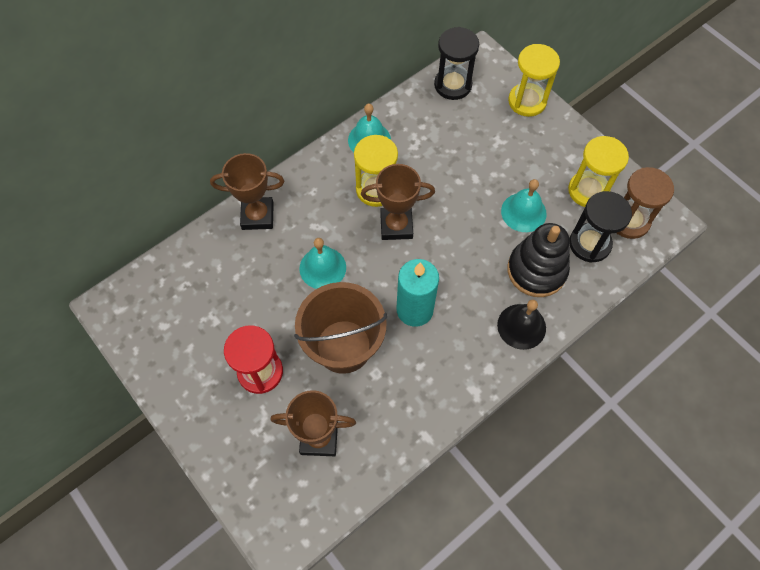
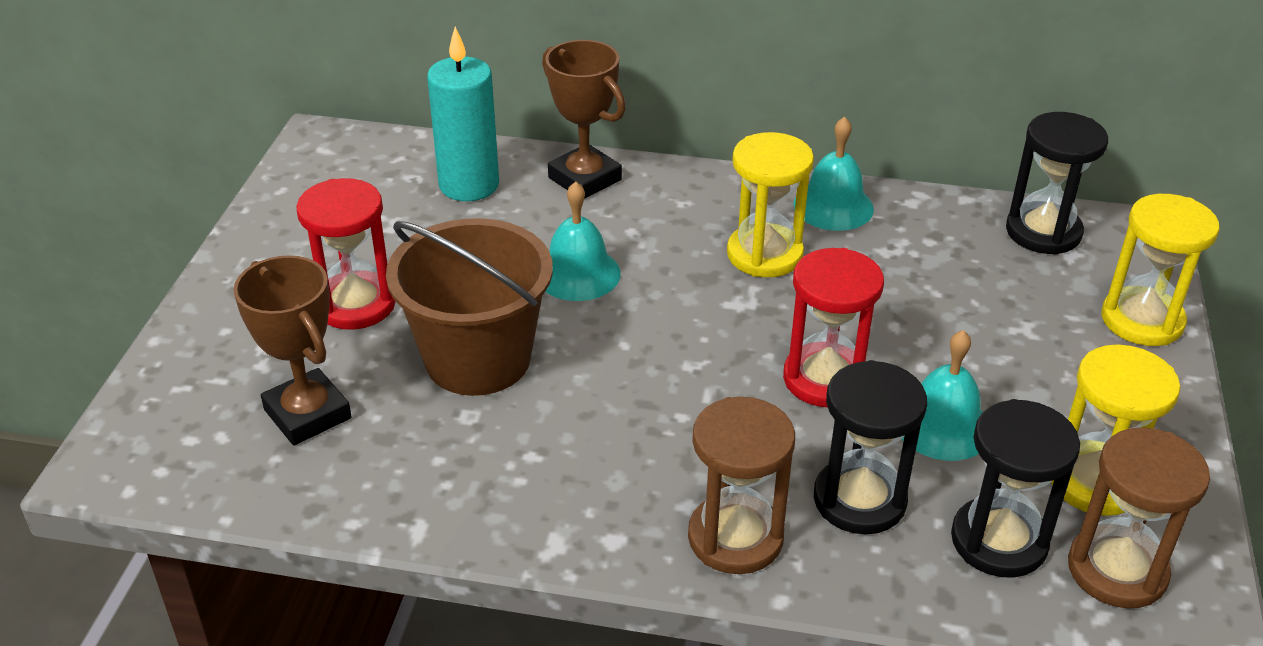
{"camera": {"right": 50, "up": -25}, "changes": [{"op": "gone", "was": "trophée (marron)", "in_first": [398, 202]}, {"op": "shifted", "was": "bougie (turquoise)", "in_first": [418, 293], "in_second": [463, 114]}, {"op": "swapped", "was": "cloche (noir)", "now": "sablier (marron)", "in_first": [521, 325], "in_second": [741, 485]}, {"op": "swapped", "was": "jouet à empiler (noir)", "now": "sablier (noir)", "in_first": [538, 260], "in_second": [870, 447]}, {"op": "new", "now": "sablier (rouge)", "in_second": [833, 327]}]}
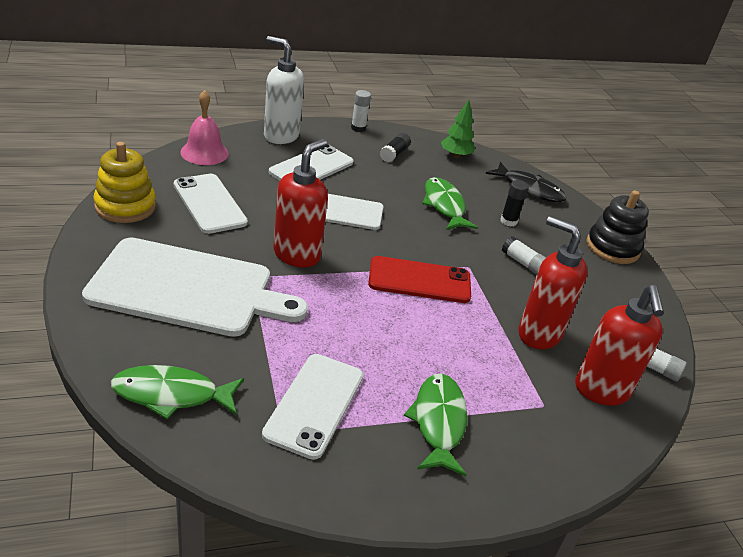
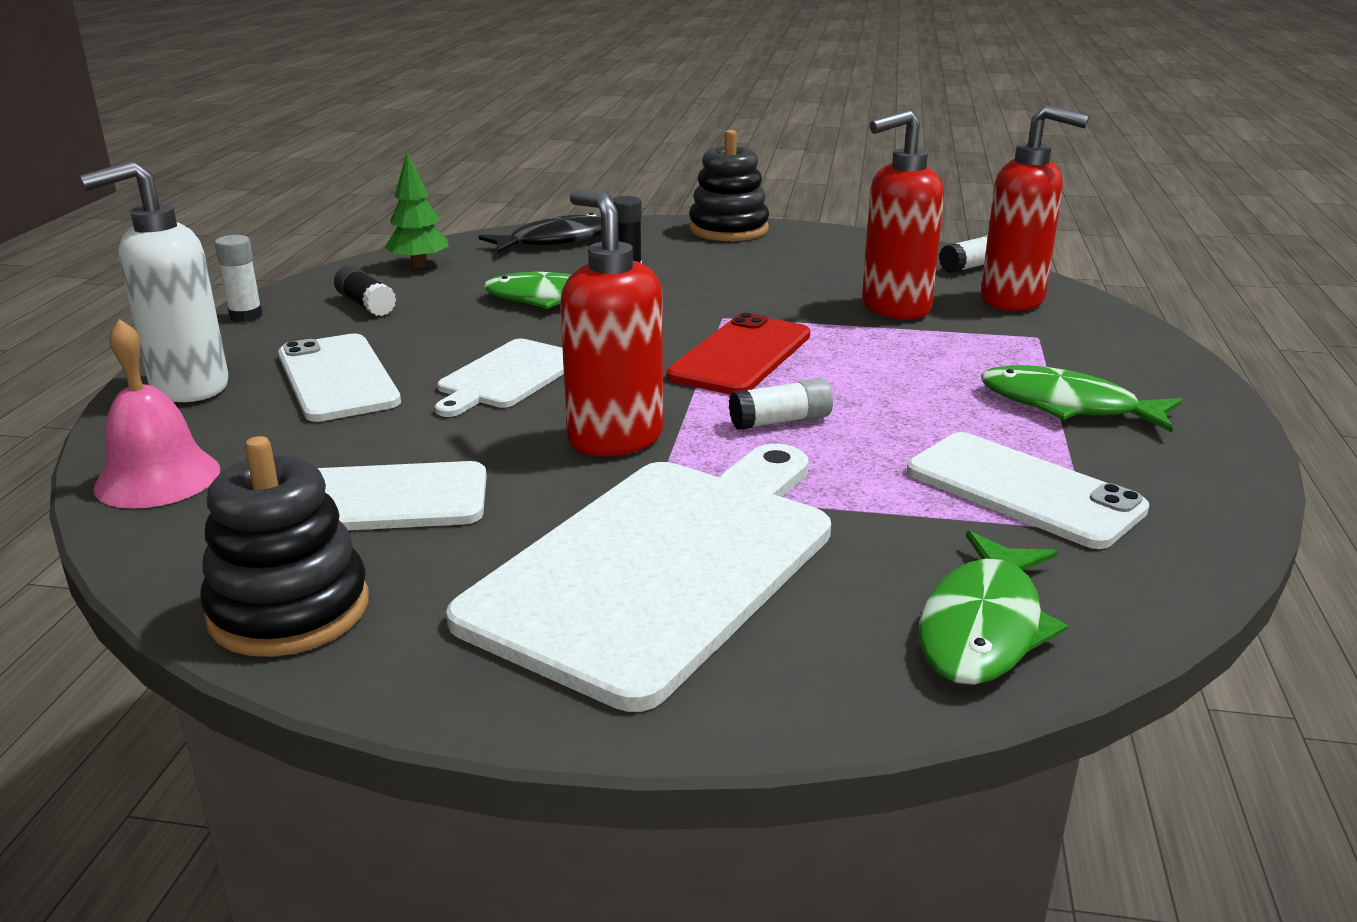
{"camera": {"right": -60, "up": -10}, "changes": [{"op": "repainted", "was": "jouet à empiler (jaune)", "now": "jouet à empiler (noir)", "in_first": [124, 182], "in_second": [284, 546]}, {"op": "shifted", "was": "bâton de colle (blanc)", "in_first": [524, 255], "in_second": [781, 404]}]}
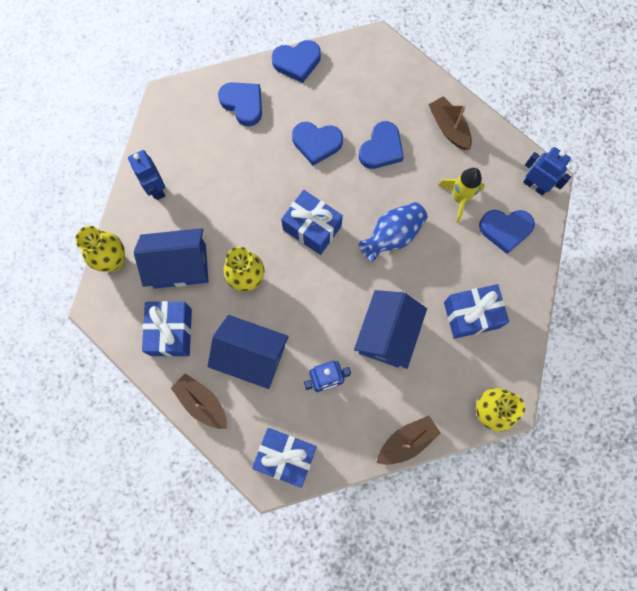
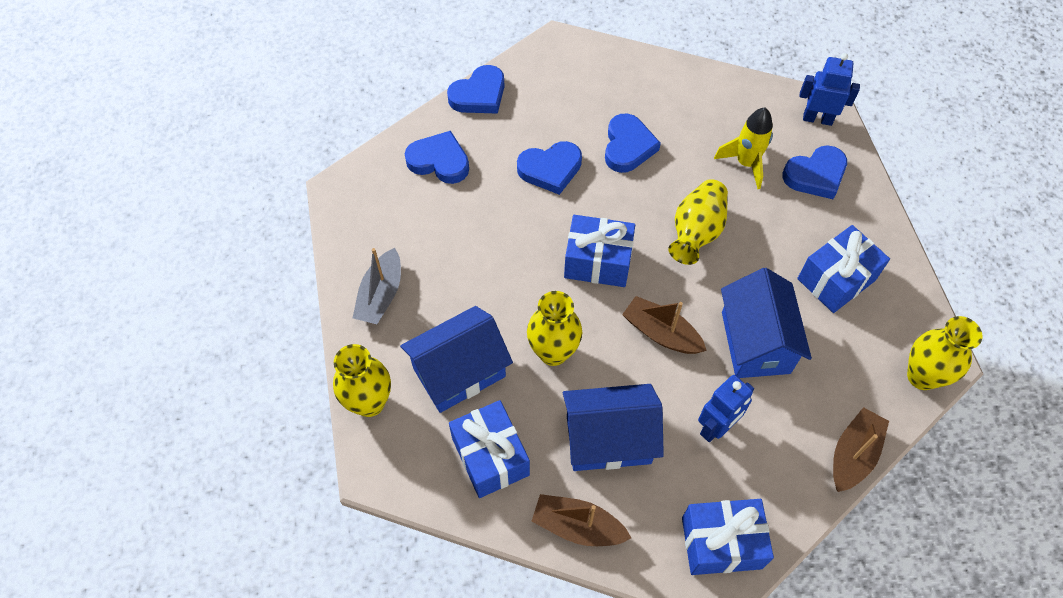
{"camera": {"right": -25, "up": -15}, "changes": [{"op": "swapped", "was": "robot (bleu)", "now": "bateau (gris)", "in_first": [146, 175], "in_second": [377, 286]}, {"op": "repainted", "was": "vase (bleu)", "now": "vase (jaune)", "in_first": [393, 232], "in_second": [698, 222]}, {"op": "shifted", "was": "bateau (marron)", "in_first": [450, 123], "in_second": [664, 325]}]}
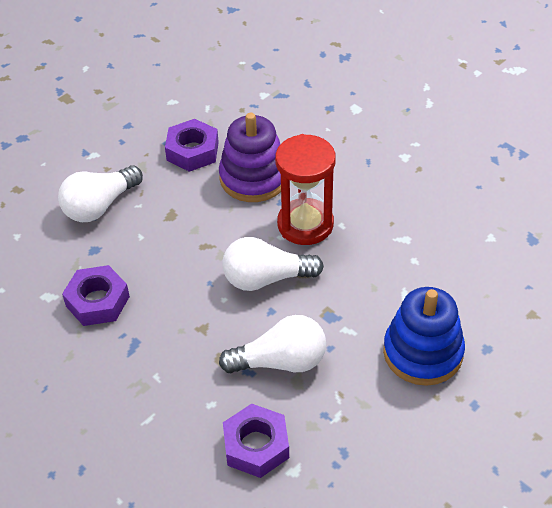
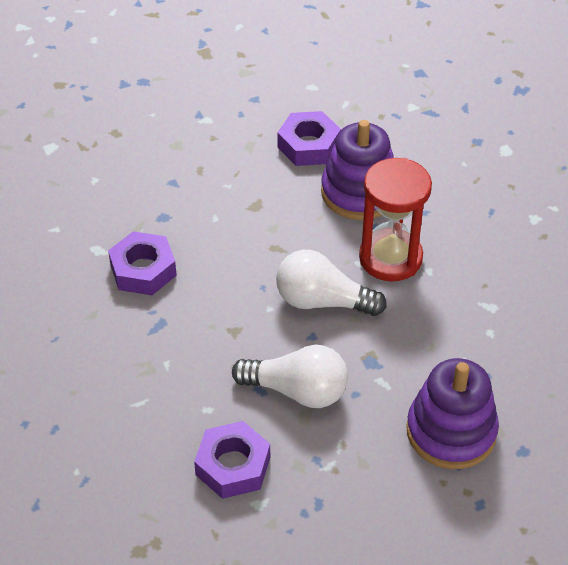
{"camera": {"right": 20, "up": 0}, "changes": [{"op": "gone", "was": "ampoule (blanc)", "in_first": [100, 193]}, {"op": "repainted", "was": "jouet à empiler (bleu)", "now": "jouet à empiler (violet)", "in_first": [424, 336], "in_second": [452, 413]}]}
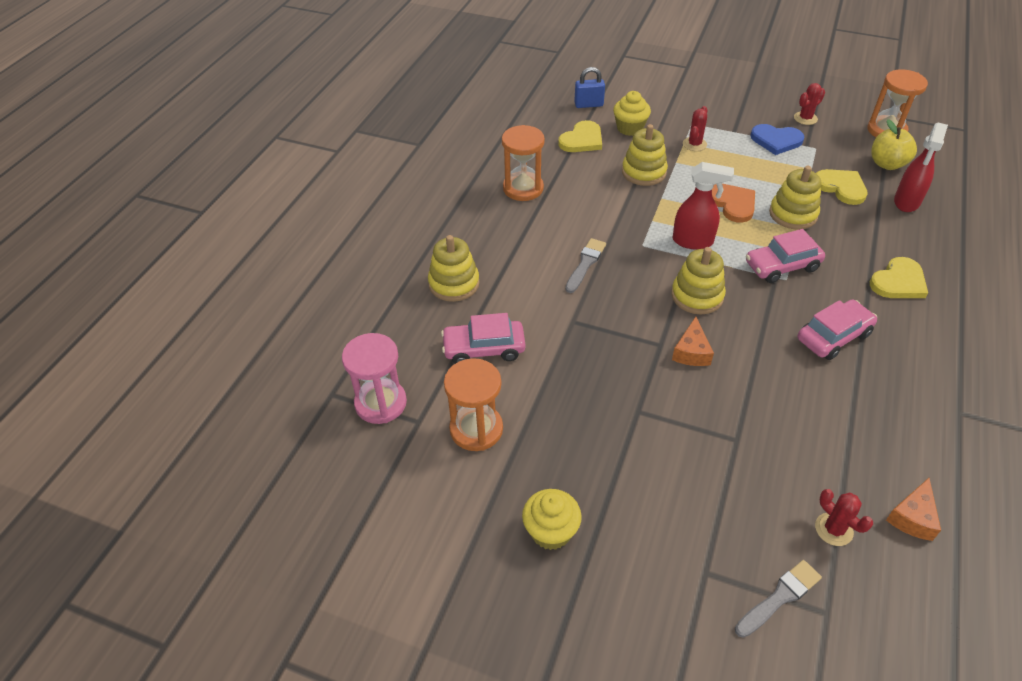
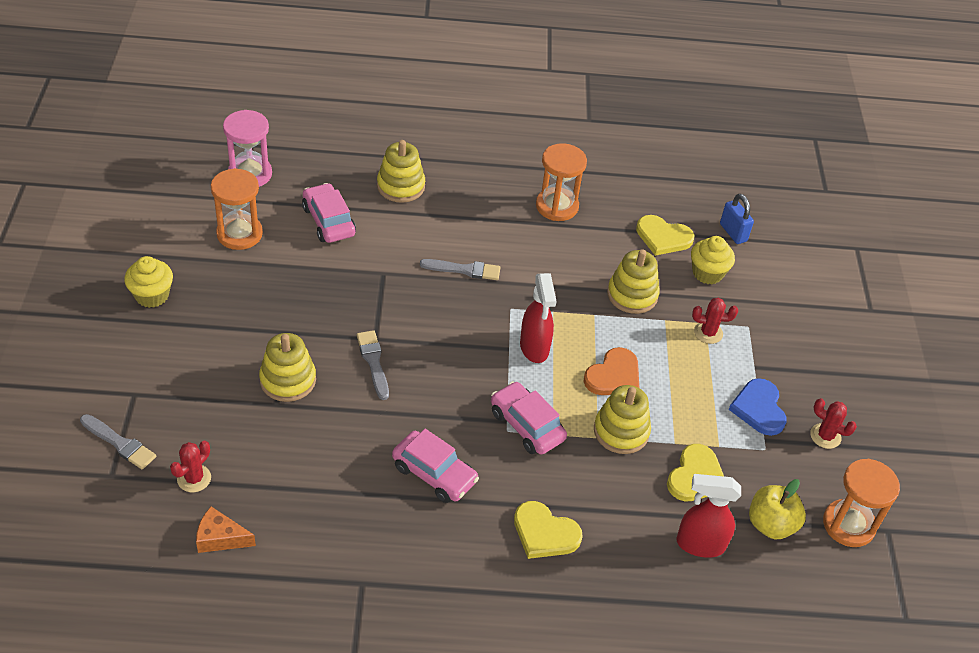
{"camera": {"right": 65, "up": 0}, "changes": [{"op": "shifted", "was": "jouet à empiler (jaune)", "in_first": [698, 281], "in_second": [287, 367]}, {"op": "swapped", "was": "fromage (orange)", "now": "pinceau (gris)", "in_first": [693, 341], "in_second": [372, 365]}]}
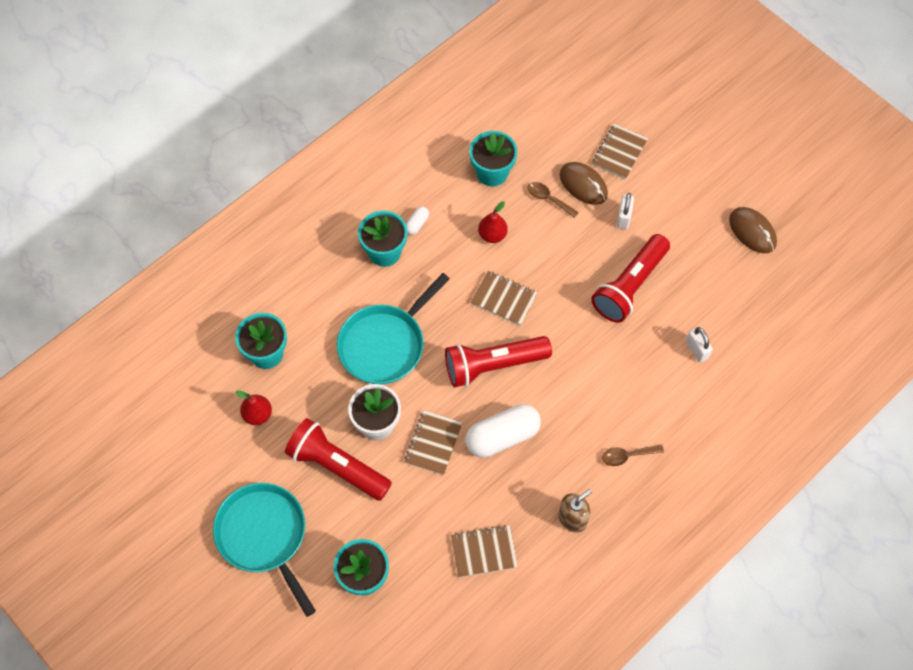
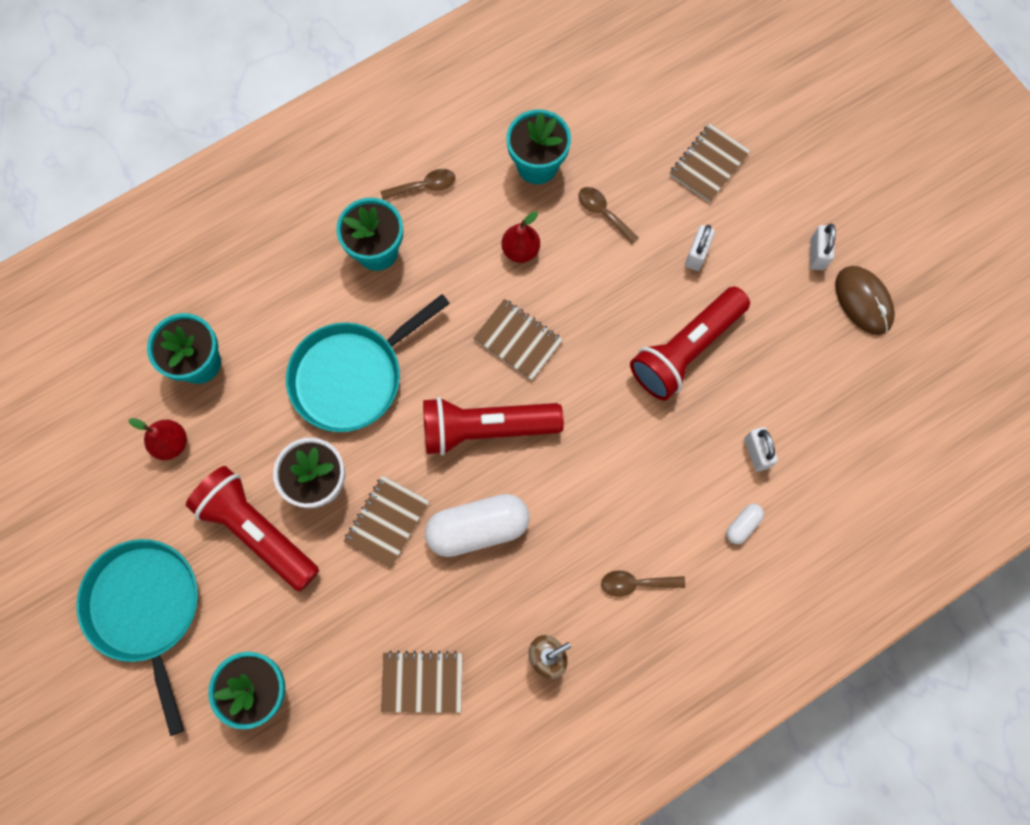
{"camera": {"right": 10, "up": 10}, "changes": [{"op": "shifted", "was": "gélule (blanc)", "in_first": [417, 220], "in_second": [745, 524]}, {"op": "gone", "was": "souris (marron)", "in_first": [583, 183]}, {"op": "new", "now": "cuillère (marron)", "in_second": [418, 184]}, {"op": "new", "now": "cadenas (blanc)", "in_second": [823, 247]}]}
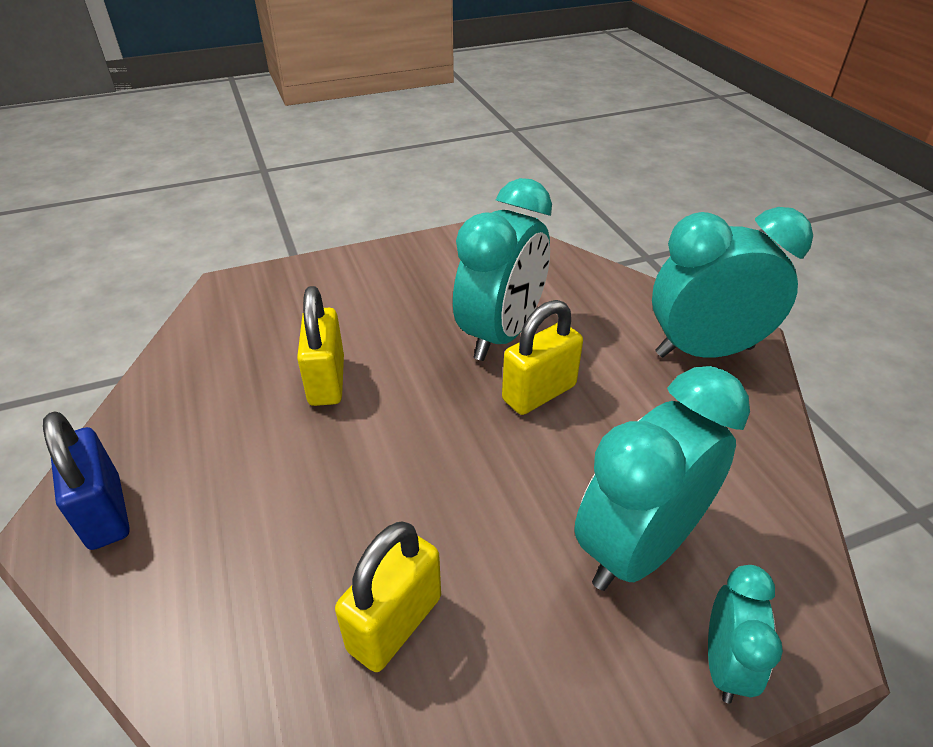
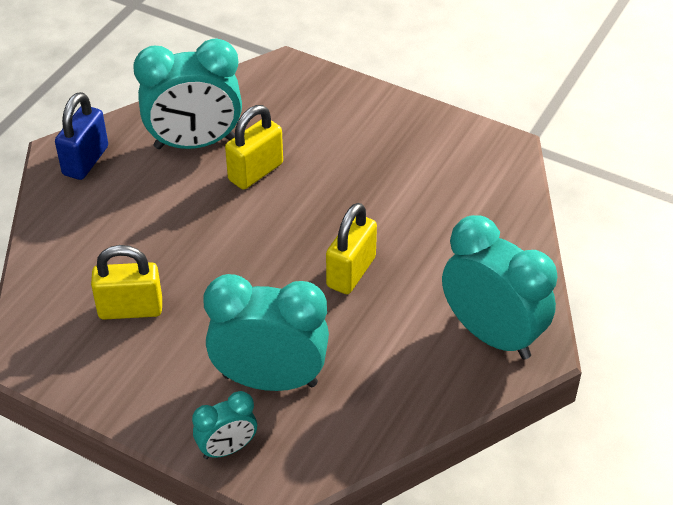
{"camera": {"right": 50, "up": 5}, "changes": [{"op": "shifted", "was": "réveil (turquoise)", "in_first": [502, 269], "in_second": [187, 93]}, {"op": "rotated", "was": "cadenas (jaune)", "in_first": [542, 357], "in_second": [351, 248], "clockwise": -75}]}
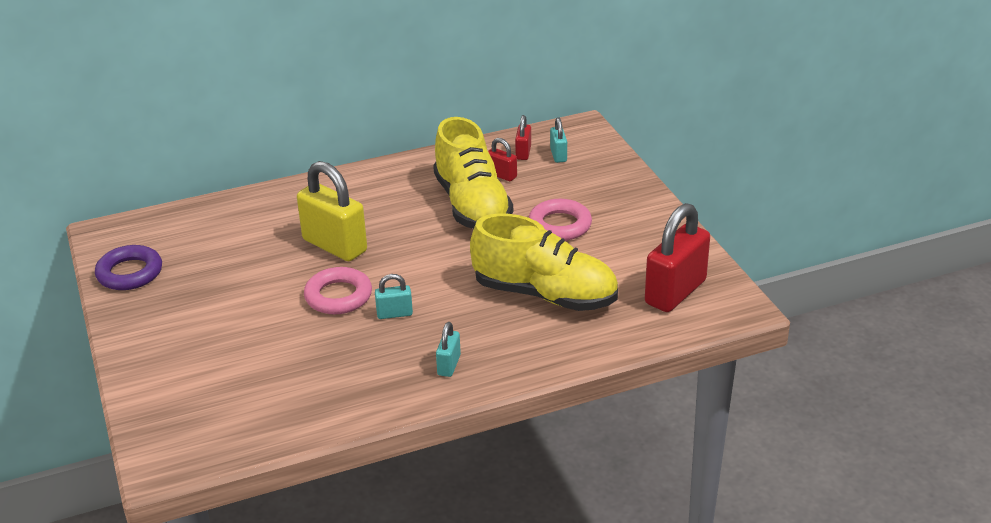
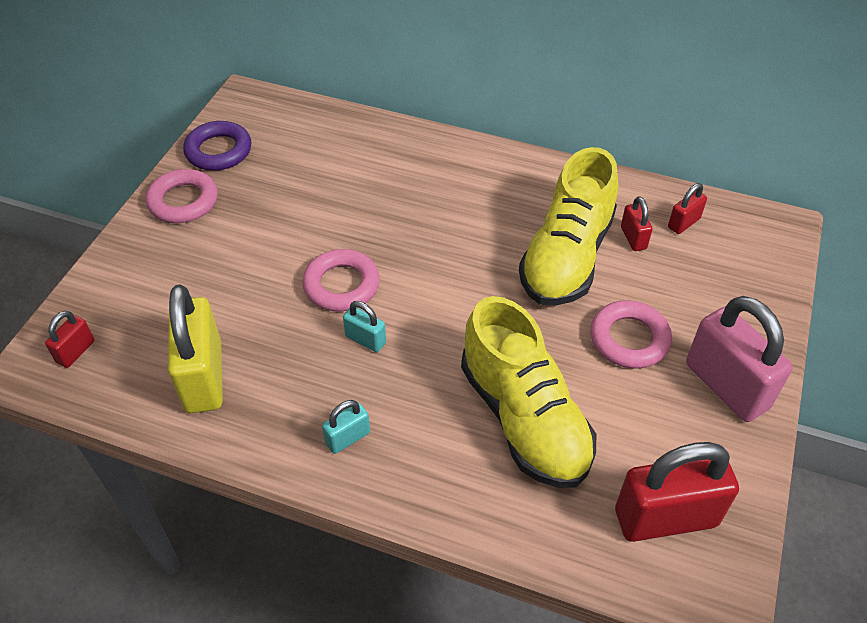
{"camera": {"right": 40, "up": 15}, "changes": [{"op": "shifted", "was": "cadenas (jaune)", "in_first": [332, 211], "in_second": [195, 348]}, {"op": "gone", "was": "cadenas (turquoise)", "in_first": [558, 140]}, {"op": "new", "now": "cadenas (rouge)", "in_second": [69, 339]}, {"op": "new", "now": "anneau (rose)", "in_second": [182, 196]}, {"op": "new", "now": "cadenas (rose)", "in_second": [739, 359]}]}
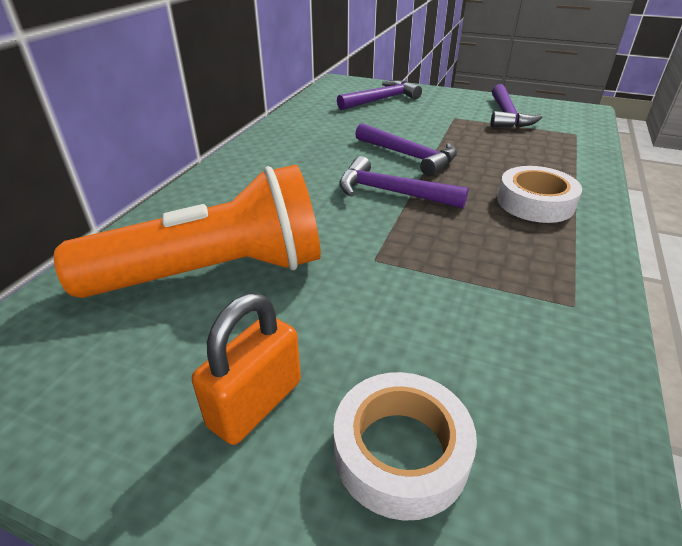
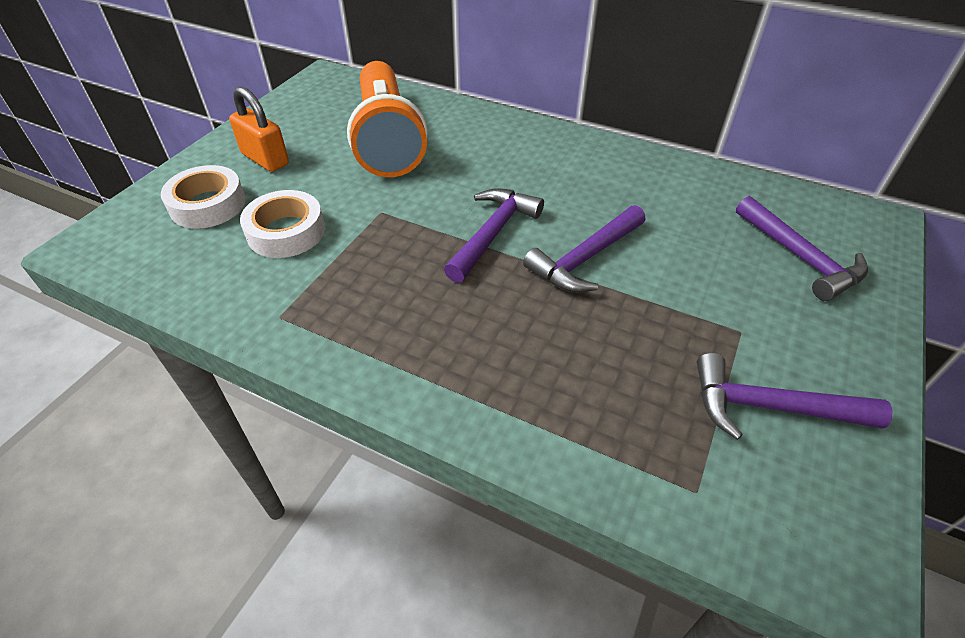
{"camera": {"right": 95, "up": 10}, "changes": [{"op": "shifted", "was": "ruban adhésif (blanc)", "in_first": [539, 194], "in_second": [282, 224]}]}
